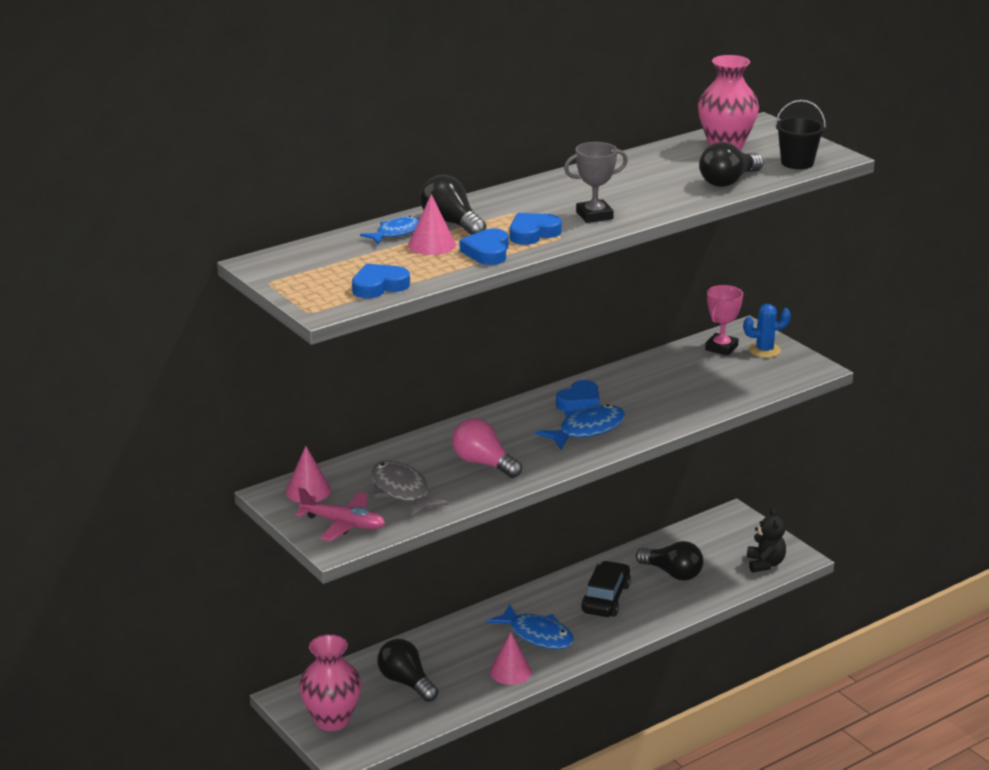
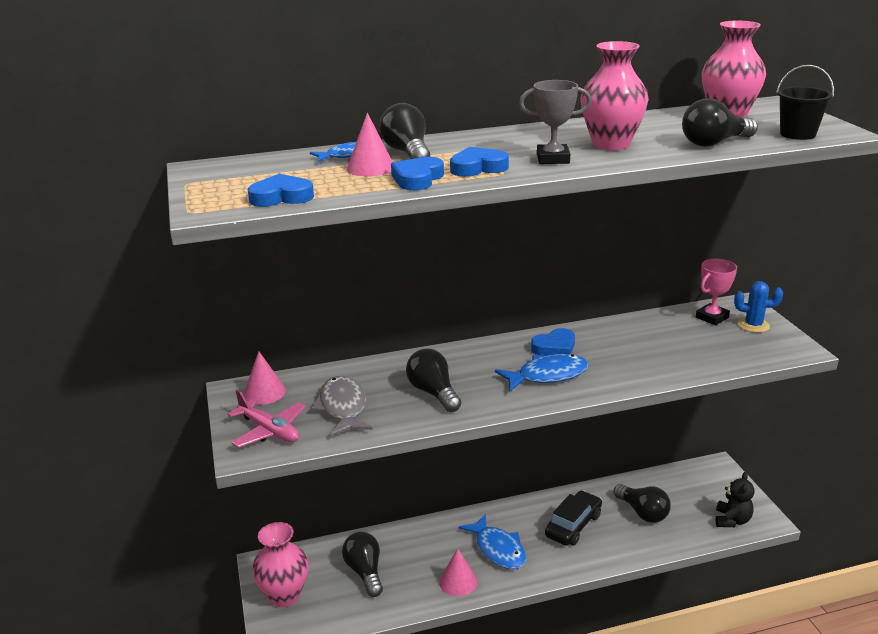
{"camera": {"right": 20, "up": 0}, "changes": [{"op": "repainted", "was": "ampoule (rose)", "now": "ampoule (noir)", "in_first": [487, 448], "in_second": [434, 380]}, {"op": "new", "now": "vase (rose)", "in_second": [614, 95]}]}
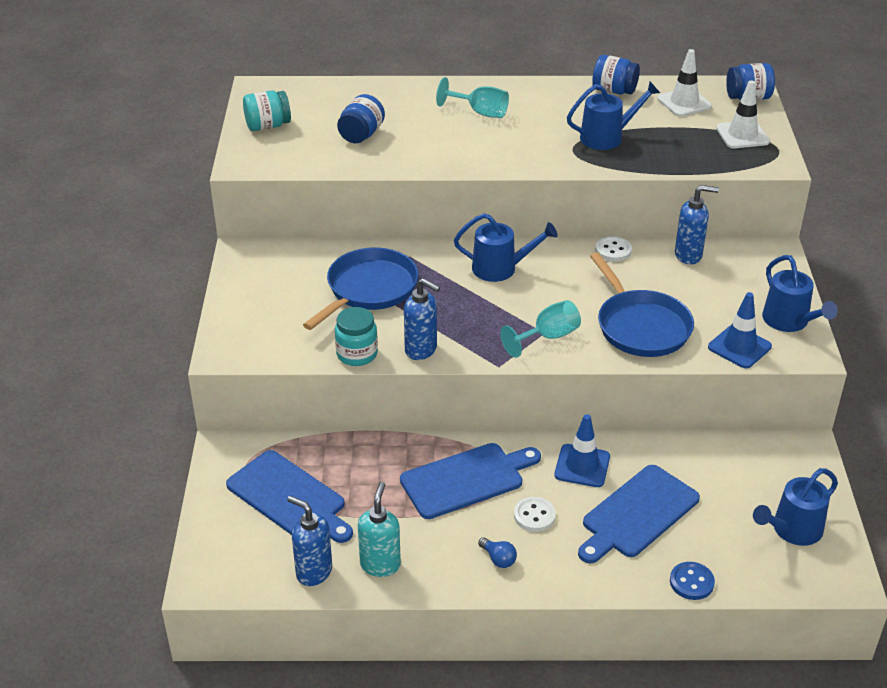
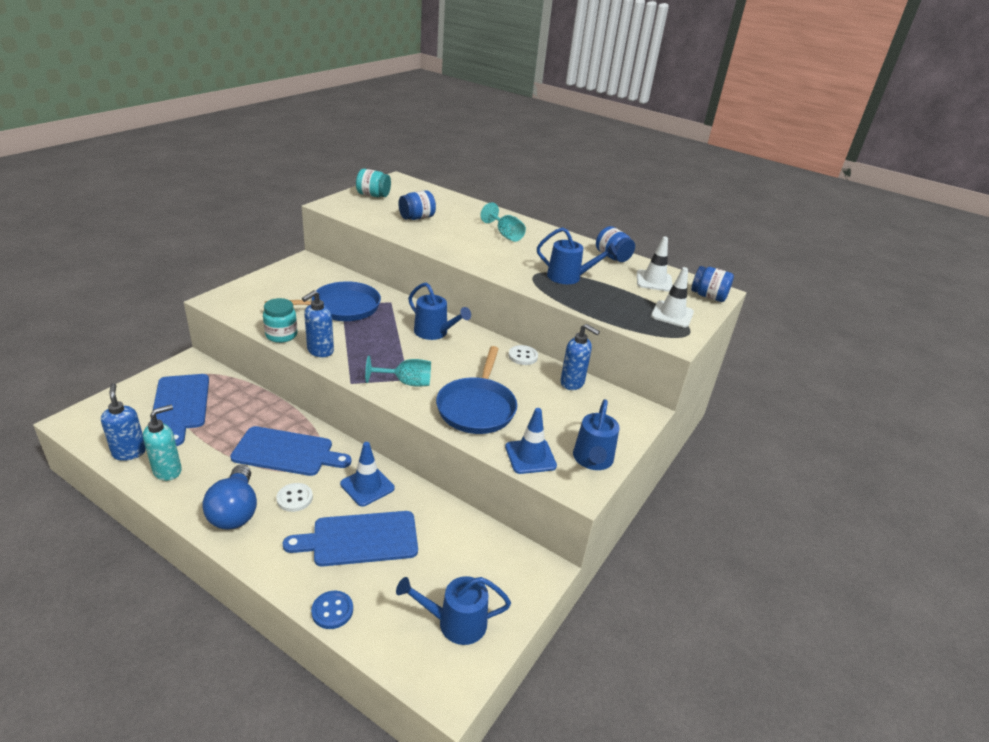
{"camera": {"right": 30, "up": -5}, "changes": [{"op": "rotated", "was": "distributeur de savon (bleu)", "in_first": [422, 319], "in_second": [318, 323], "clockwise": 60}, {"op": "scaled", "was": "ampoule (bleu)", "in_first": [497, 552], "in_second": [229, 496], "ratio": 2.24}]}
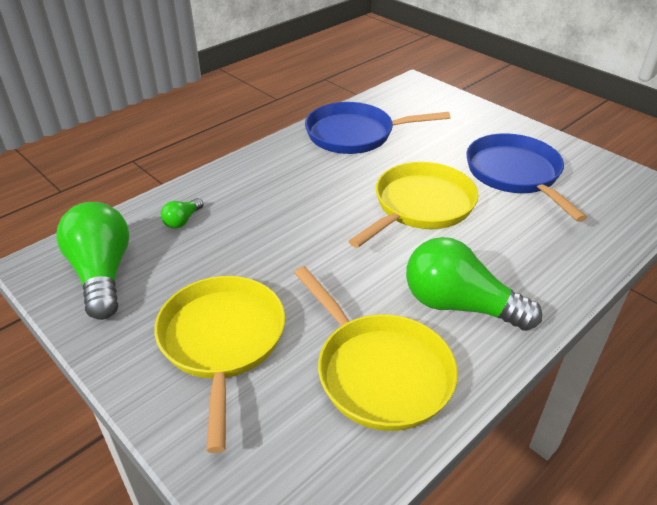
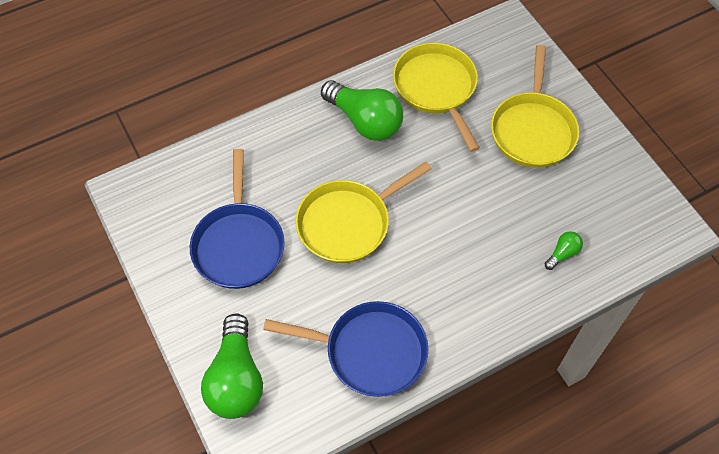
{"camera": {"right": -165, "up": 20}, "changes": [{"op": "shifted", "was": "ampoule (vert)", "in_first": [93, 261], "in_second": [232, 366]}]}
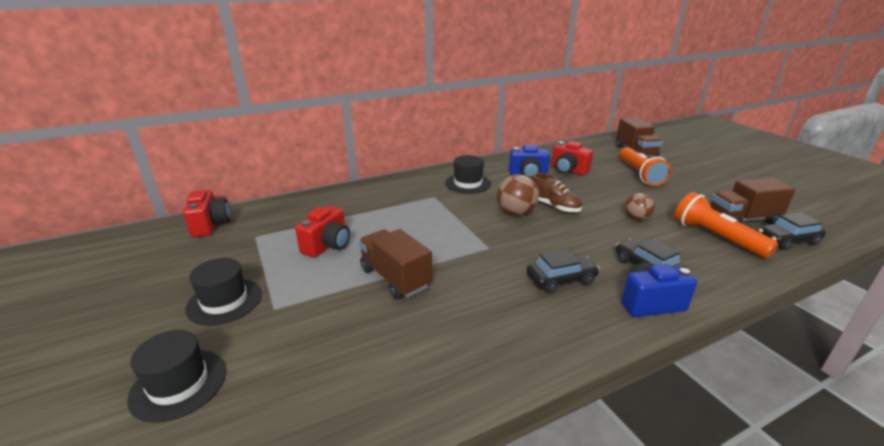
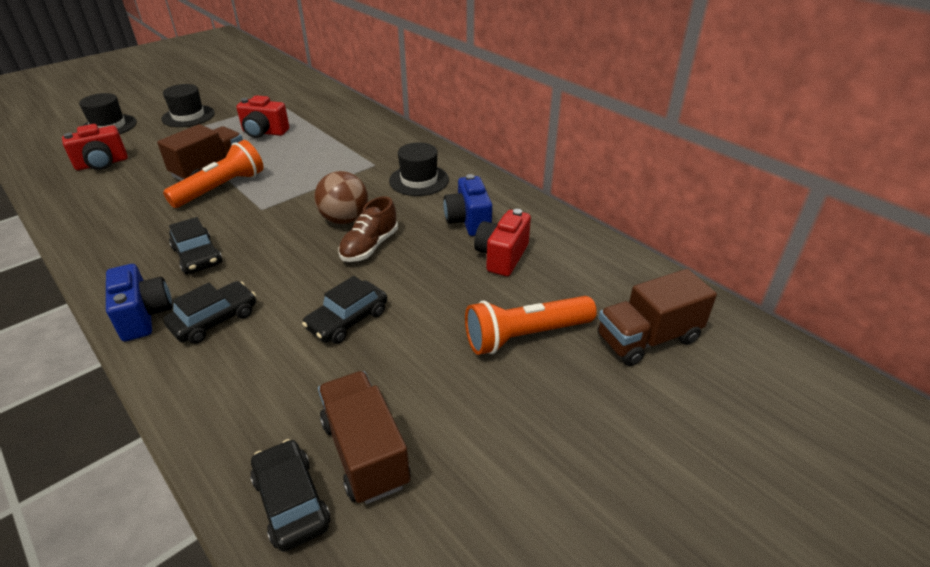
{"camera": {"right": 75, "up": 10}, "changes": [{"op": "shifted", "was": "appareil photo (rouge)", "in_first": [207, 213], "in_second": [95, 147]}, {"op": "swapped", "was": "balle (marron)", "now": "voiture (noir)", "in_first": [640, 206], "in_second": [344, 310]}, {"op": "shifted", "was": "lampe de poche (orange)", "in_first": [726, 225], "in_second": [213, 174]}]}
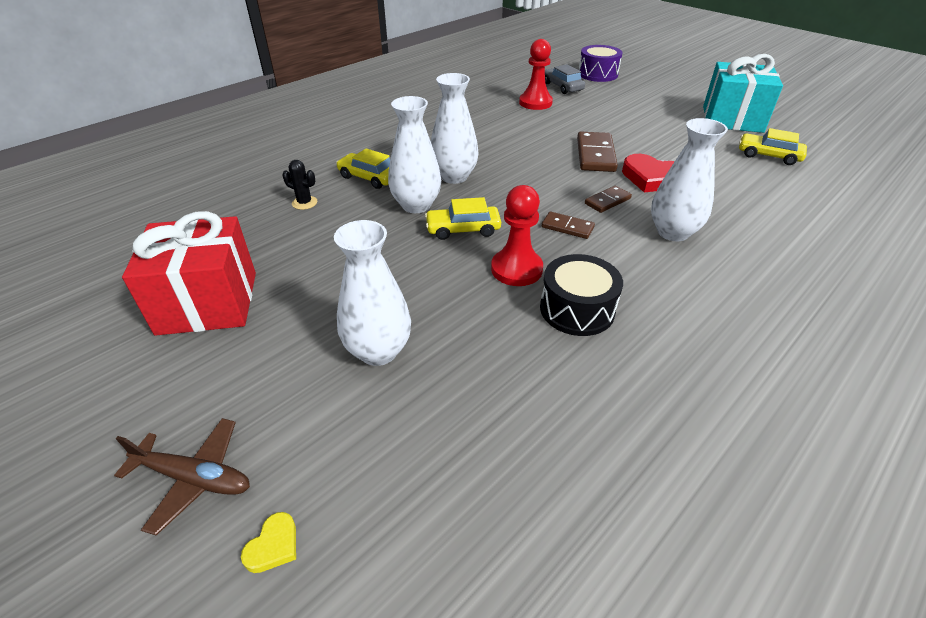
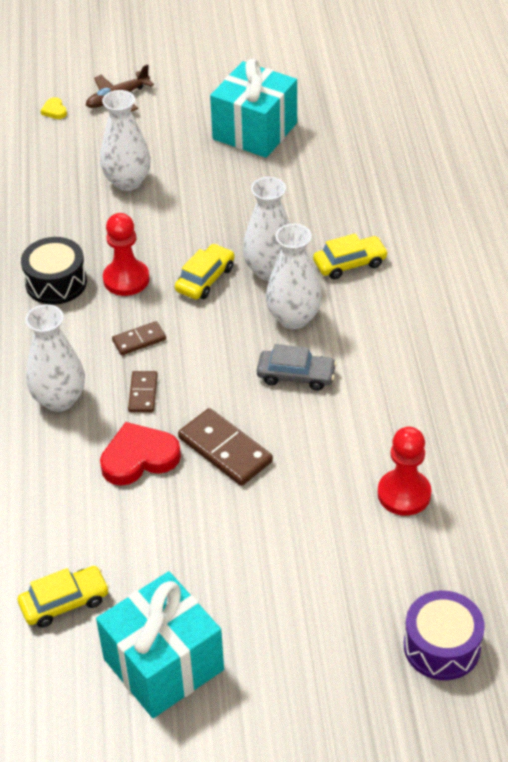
{"camera": {"right": 130, "up": 5}, "changes": [{"op": "repainted", "was": "cadeau (rouge)", "now": "cadeau (turquoise)", "in_first": [189, 273], "in_second": [253, 108]}, {"op": "gone", "was": "cactus (noir)", "in_first": [299, 185]}, {"op": "shifted", "was": "voiture (gris)", "in_first": [565, 79], "in_second": [297, 367]}]}
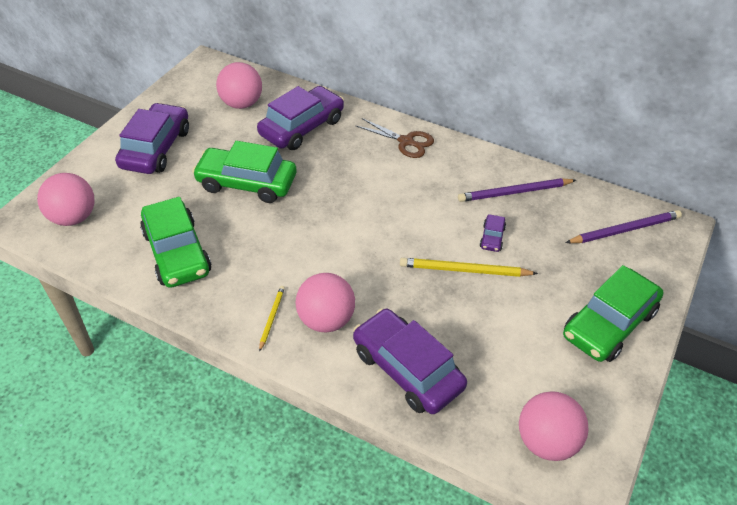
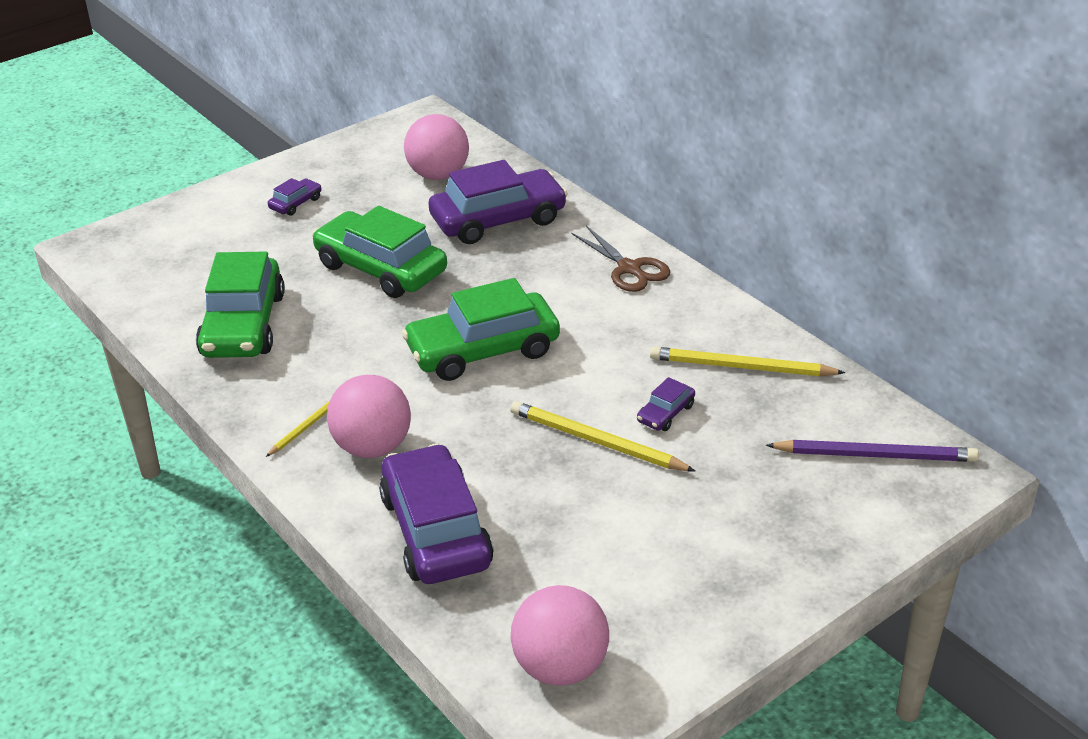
{"camera": {"right": 25, "up": -10}, "changes": [{"op": "gone", "was": "balle (rose)", "in_first": [65, 199]}, {"op": "scaled", "was": "voiture (violet)", "in_first": [152, 138], "in_second": [294, 197], "ratio": 0.44}, {"op": "repainted", "was": "crayon (violet)", "now": "crayon (jaune)", "in_first": [517, 190], "in_second": [747, 361]}, {"op": "shifted", "was": "voiture (vert)", "in_first": [613, 313], "in_second": [481, 329]}]}
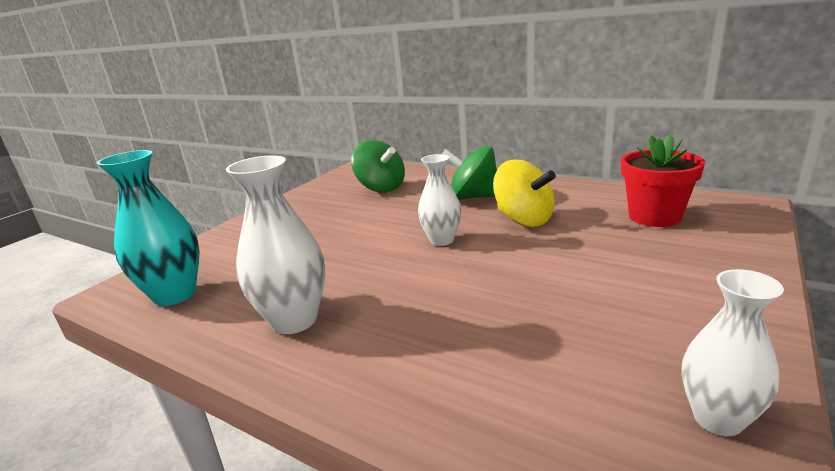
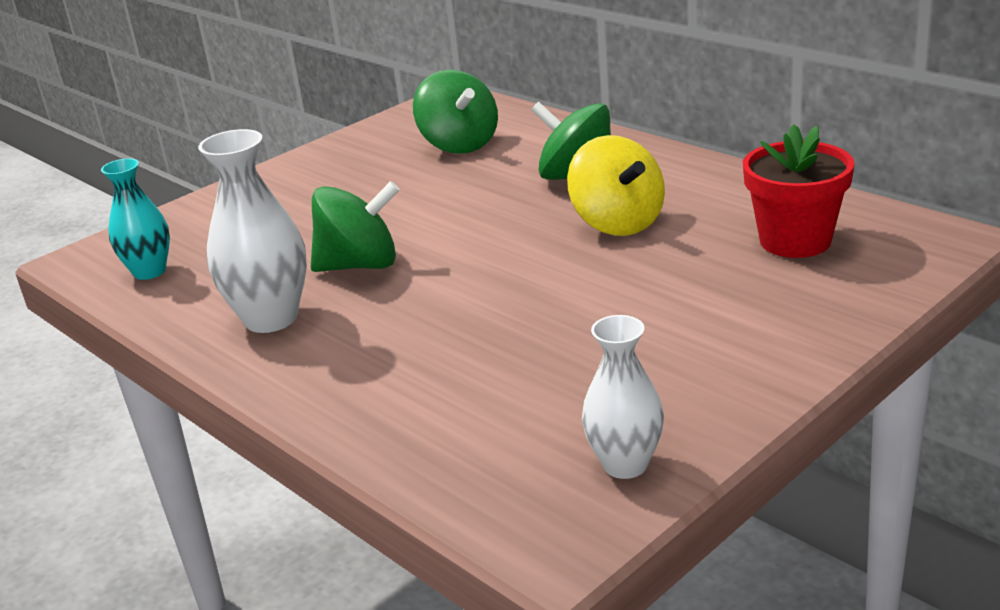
{"camera": {"right": 15, "up": 5}, "changes": [{"op": "scaled", "was": "vase (turquoise)", "in_first": [148, 228], "in_second": [135, 219], "ratio": 0.66}, {"op": "gone", "was": "vase (blanc)", "in_first": [439, 200]}, {"op": "new", "now": "toupie (vert)", "in_second": [355, 226]}]}
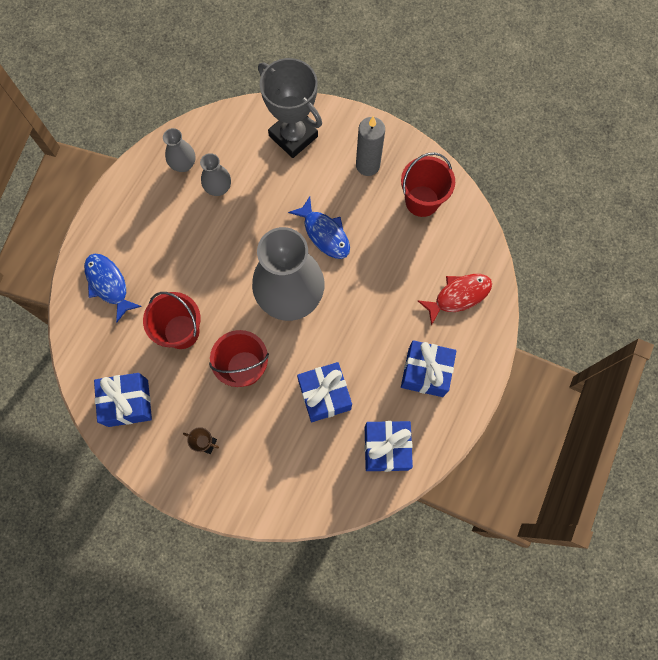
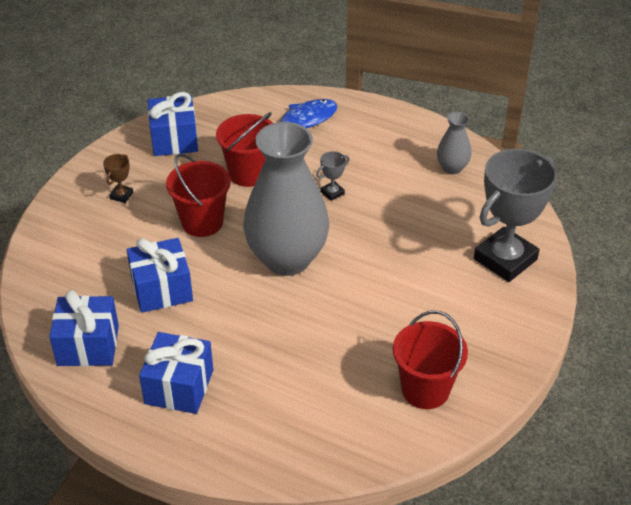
{"camera": {"right": 90, "up": -30}, "changes": [{"op": "gone", "was": "vase (gris)", "in_first": [215, 174]}, {"op": "gone", "was": "poisson (bleu)", "in_first": [319, 227]}, {"op": "gone", "was": "bougie (gris)", "in_first": [370, 146]}, {"op": "gone", "was": "poisson (rouge)", "in_first": [454, 300]}, {"op": "new", "now": "trophée (gris)", "in_second": [333, 176]}]}
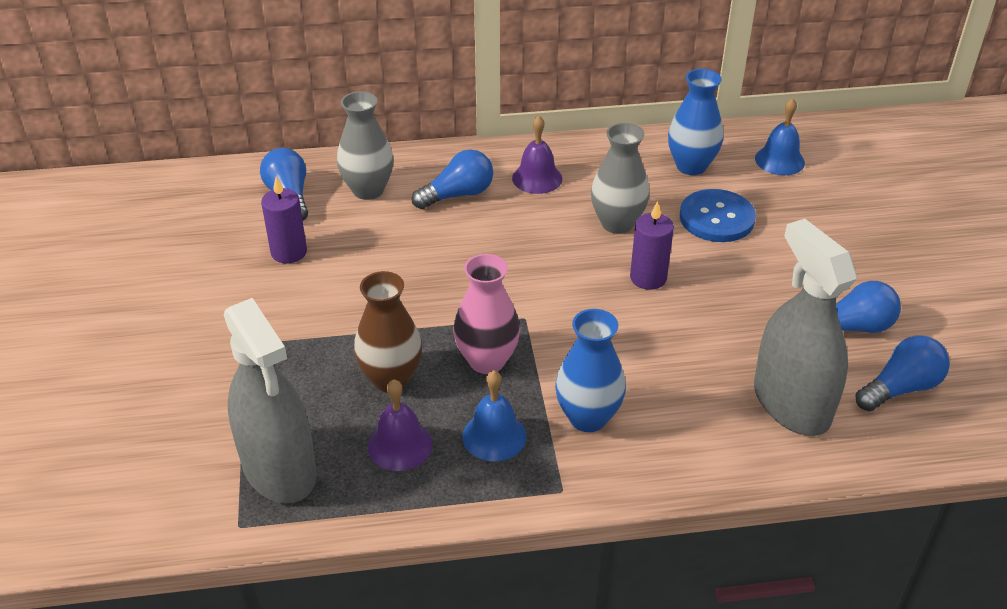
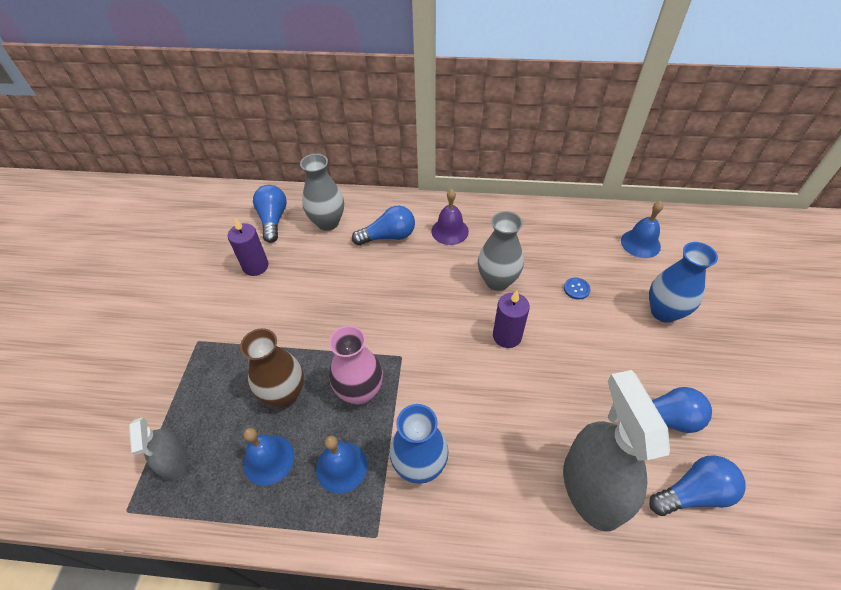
{"camera": {"right": 15, "up": 10}, "changes": [{"op": "scaled", "was": "vaporisateur (gris)", "in_first": [270, 400], "in_second": [158, 449], "ratio": 0.53}, {"op": "repainted", "was": "cloche (violet)", "now": "cloche (bleu)", "in_first": [400, 425], "in_second": [268, 457]}, {"op": "shifted", "was": "vase (bleu)", "in_first": [695, 122], "in_second": [683, 282]}, {"op": "scaled", "was": "bouton (bleu)", "in_first": [718, 215], "in_second": [577, 289], "ratio": 0.44}]}
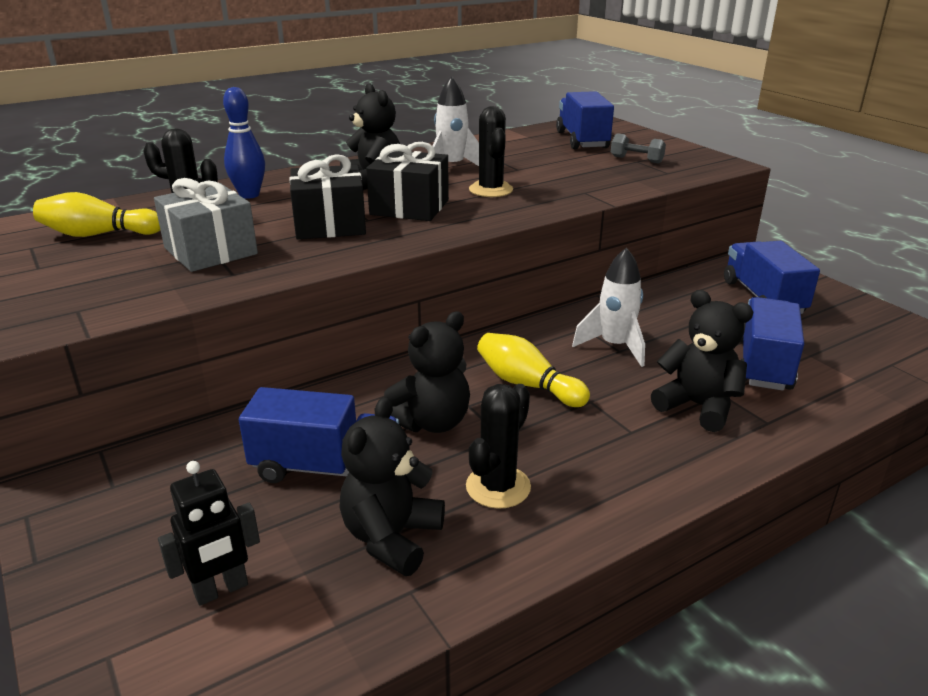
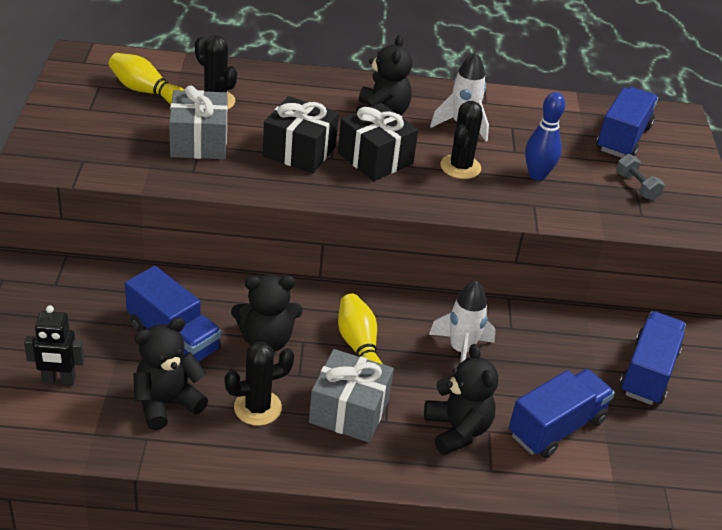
{"camera": {"right": 30, "up": 10}, "changes": [{"op": "shifted", "was": "quille (bleu)", "in_first": [244, 143], "in_second": [545, 136]}, {"op": "new", "now": "cadeau (gris)", "in_second": [351, 395]}]}
